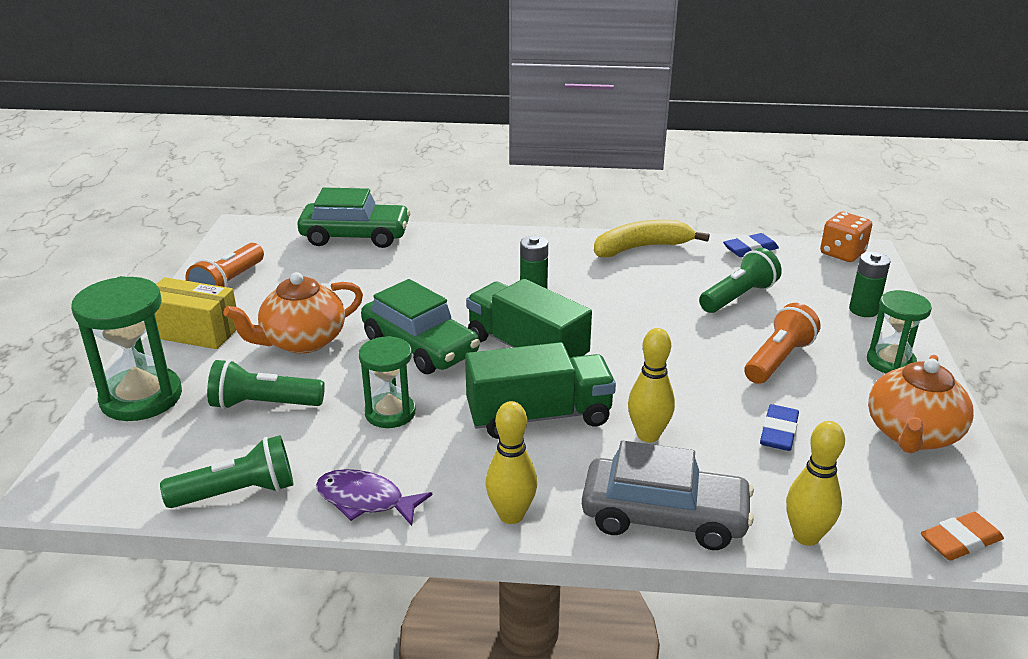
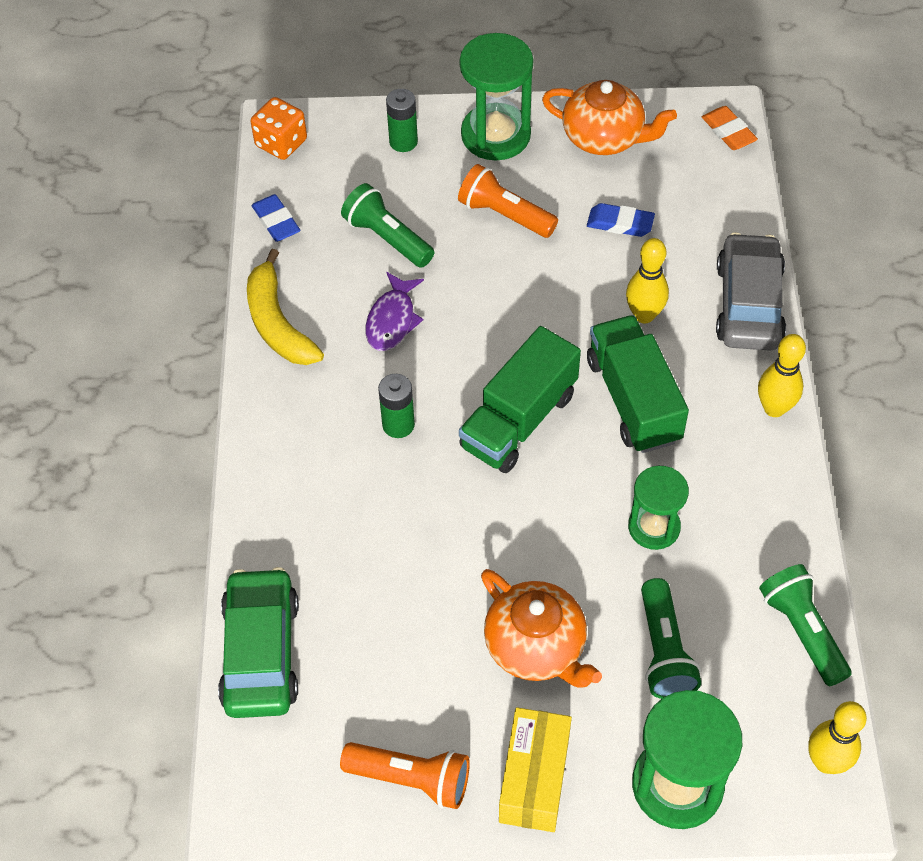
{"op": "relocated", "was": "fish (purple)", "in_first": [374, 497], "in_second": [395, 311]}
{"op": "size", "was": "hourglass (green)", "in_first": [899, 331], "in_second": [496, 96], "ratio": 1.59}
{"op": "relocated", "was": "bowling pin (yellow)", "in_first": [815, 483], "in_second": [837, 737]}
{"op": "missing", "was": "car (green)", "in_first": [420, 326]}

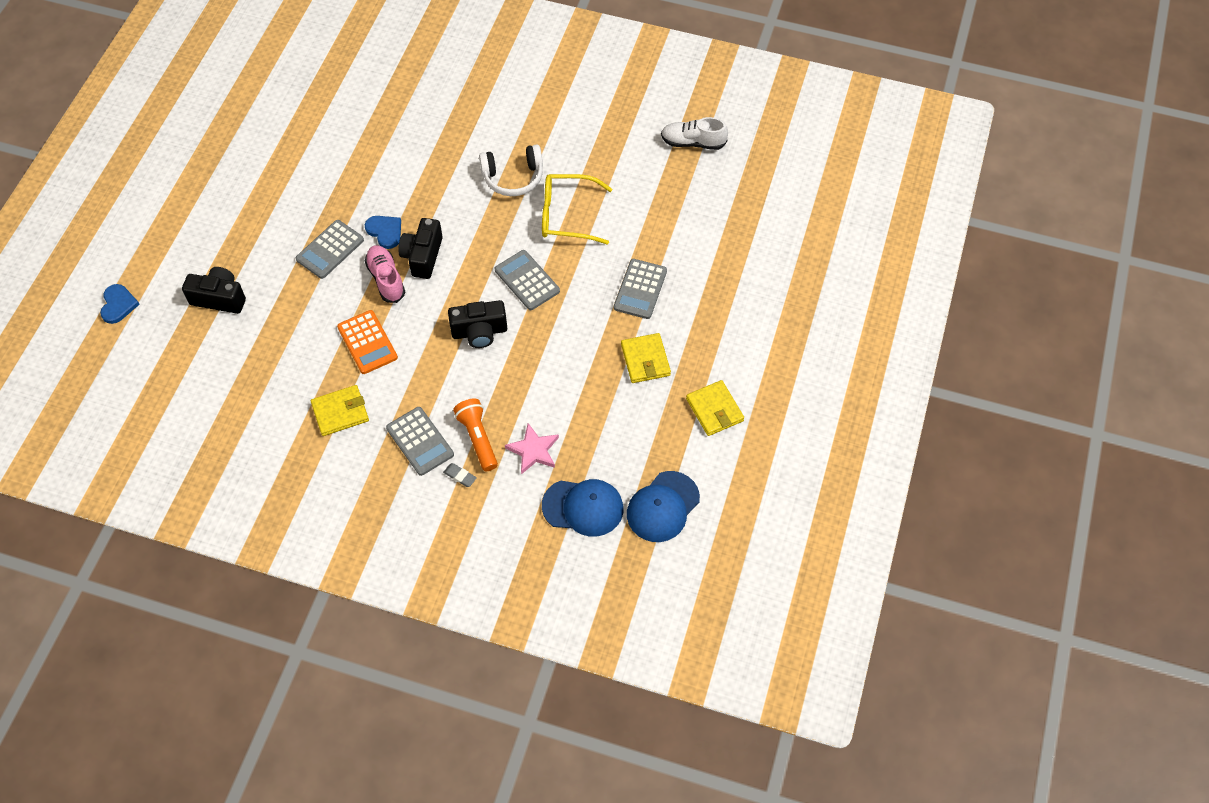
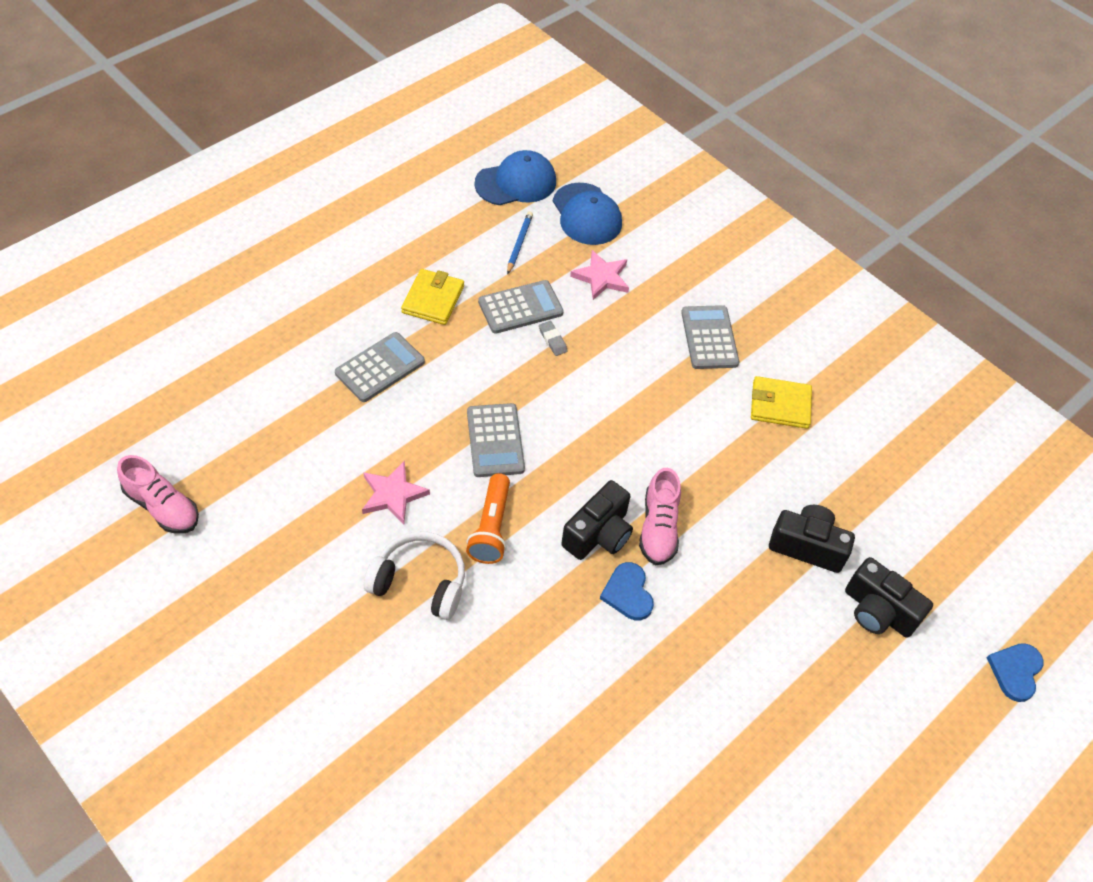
{"op": "colour", "was": "shoe (white)", "now": "shoe (pink)", "in_first": [694, 133], "in_second": [158, 494]}
{"op": "exchanged", "was": "glasses (yellow)", "now": "star (pink)", "in_first": [577, 209], "in_second": [396, 492]}
{"op": "relocated", "was": "flashlight (orange)", "in_first": [475, 434], "in_second": [488, 518]}
{"op": "relocated", "was": "calculator (grey)", "in_first": [330, 249], "in_second": [521, 307]}
{"op": "appeared", "now": "pencil (blue)", "in_second": [520, 243]}
{"op": "relocated", "was": "eraser (grey)", "in_first": [460, 475], "in_second": [553, 338]}
{"op": "spun", "was": "cap (blue)", "in_first": [582, 508], "in_second": [587, 214], "clockwise": -150}
{"op": "relocated", "was": "camera (black)", "in_first": [477, 324], "in_second": [812, 539]}
{"op": "missing", "was": "calculator (orange)", "in_first": [367, 342]}
{"op": "missing", "was": "wallet (yellow)", "in_first": [715, 408]}

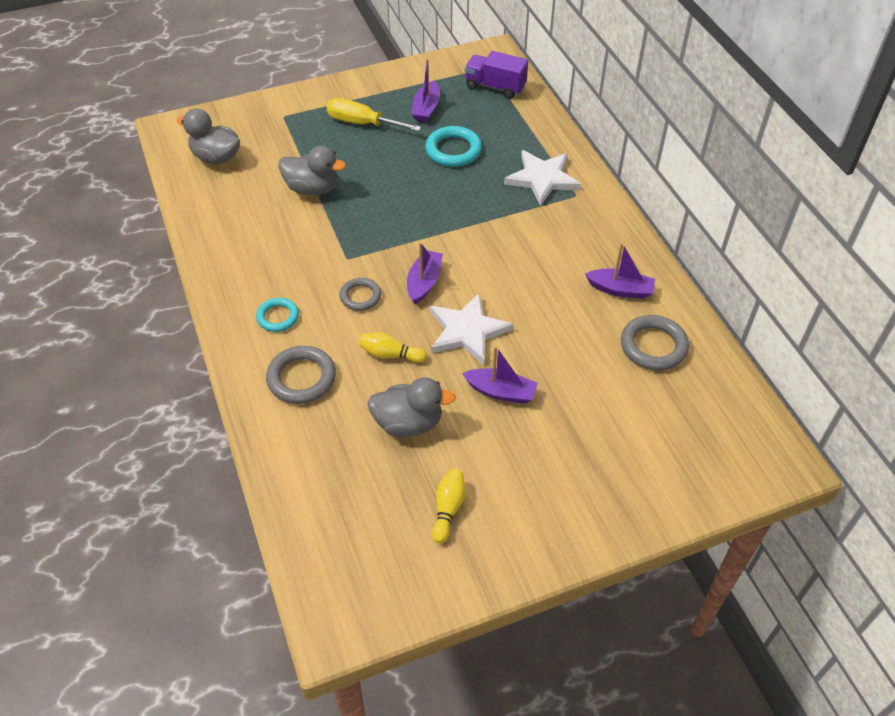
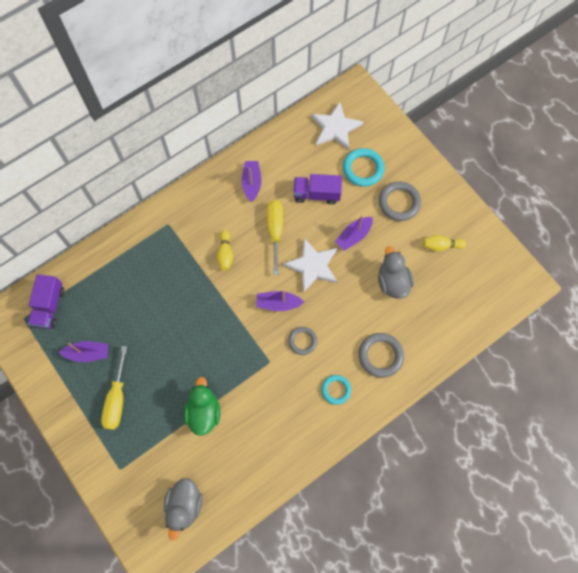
{"op": "colour", "was": "duck (grey)", "now": "duck (green)", "in_first": [312, 171], "in_second": [202, 406]}
{"op": "relocated", "was": "bowling pin (yellow)", "in_first": [393, 347], "in_second": [225, 250]}
{"op": "appeared", "now": "screwdriver (yellow)", "in_second": [275, 237]}
{"op": "appeared", "now": "truck (purple)", "in_second": [317, 189]}
{"op": "relocated", "was": "star (white)", "in_first": [542, 178], "in_second": [337, 126]}
{"op": "spun", "was": "boat (purple)", "in_first": [500, 375], "in_second": [354, 233], "clockwise": -135}
{"op": "relocated", "was": "ring (turquoise)", "in_first": [453, 146], "in_second": [363, 167]}
{"op": "relocated", "was": "ring (grey)", "in_first": [655, 343], "in_second": [400, 201]}

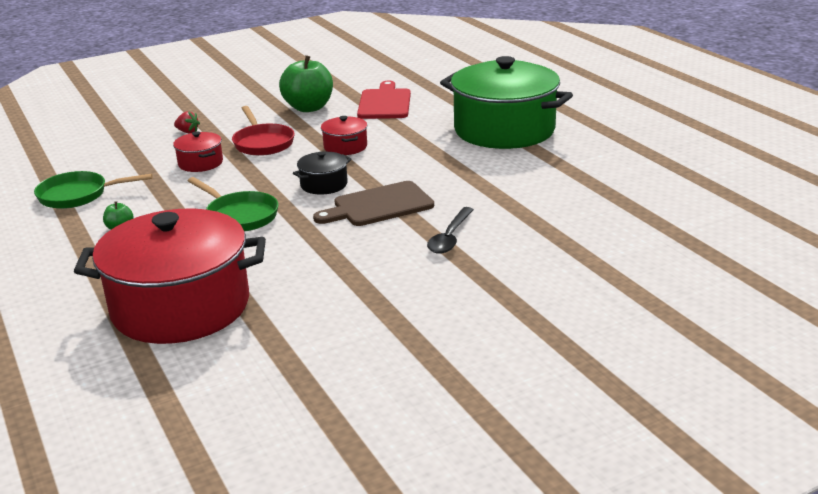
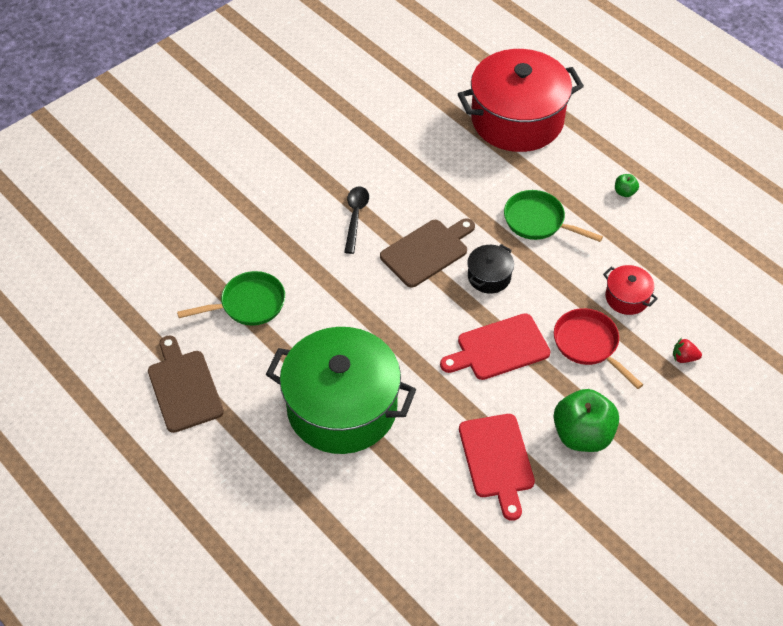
{"op": "appeared", "now": "cutting board (brown)", "in_second": [186, 384]}
{"op": "relocated", "was": "pan (green)", "in_first": [93, 190], "in_second": [231, 298]}
{"op": "exchanged", "was": "pot (red)", "now": "cutting board (red)", "in_first": [344, 135], "in_second": [495, 346]}

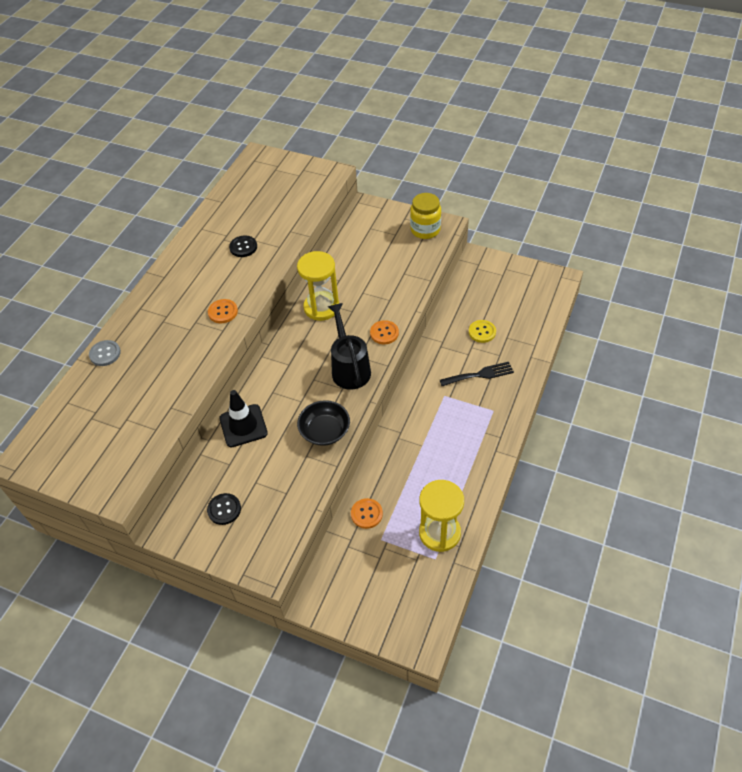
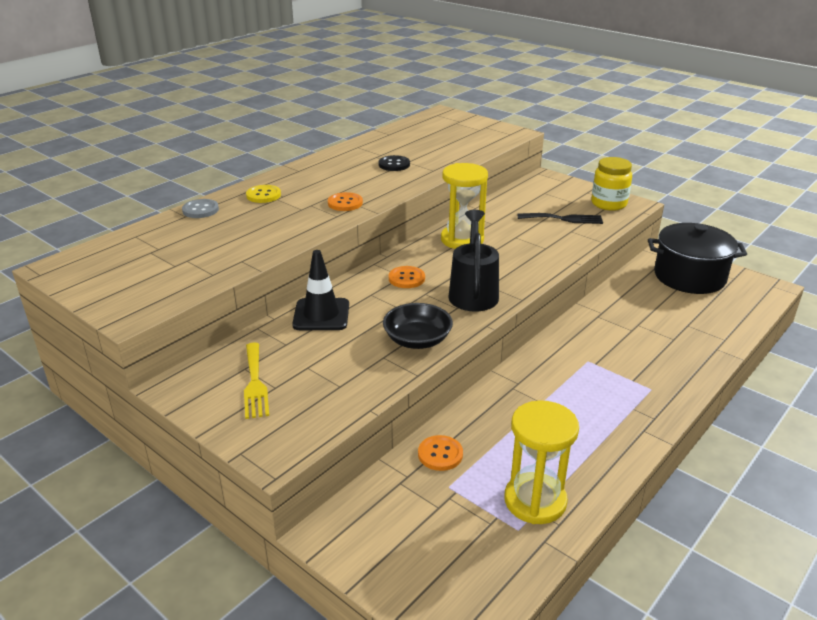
{"op": "exchanged", "was": "button (black)", "now": "fork (yellow)", "in_first": [224, 509], "in_second": [256, 380]}
{"op": "relocated", "was": "button (yellow)", "in_first": [482, 331], "in_second": [263, 194]}
{"op": "relocated", "was": "button (orange)", "in_first": [384, 332], "in_second": [407, 277]}
{"op": "relocated", "was": "fork (black)", "in_first": [477, 374], "in_second": [560, 218]}
{"op": "appeared", "now": "pot (black)", "in_second": [697, 258]}

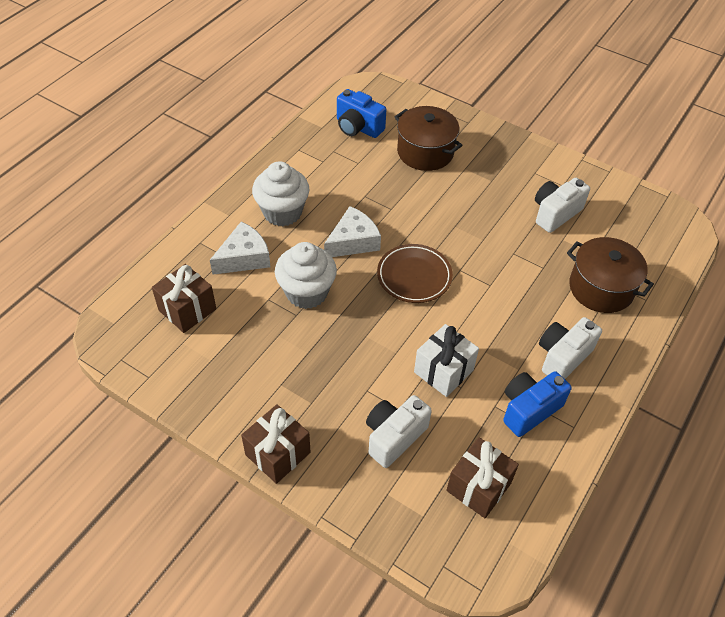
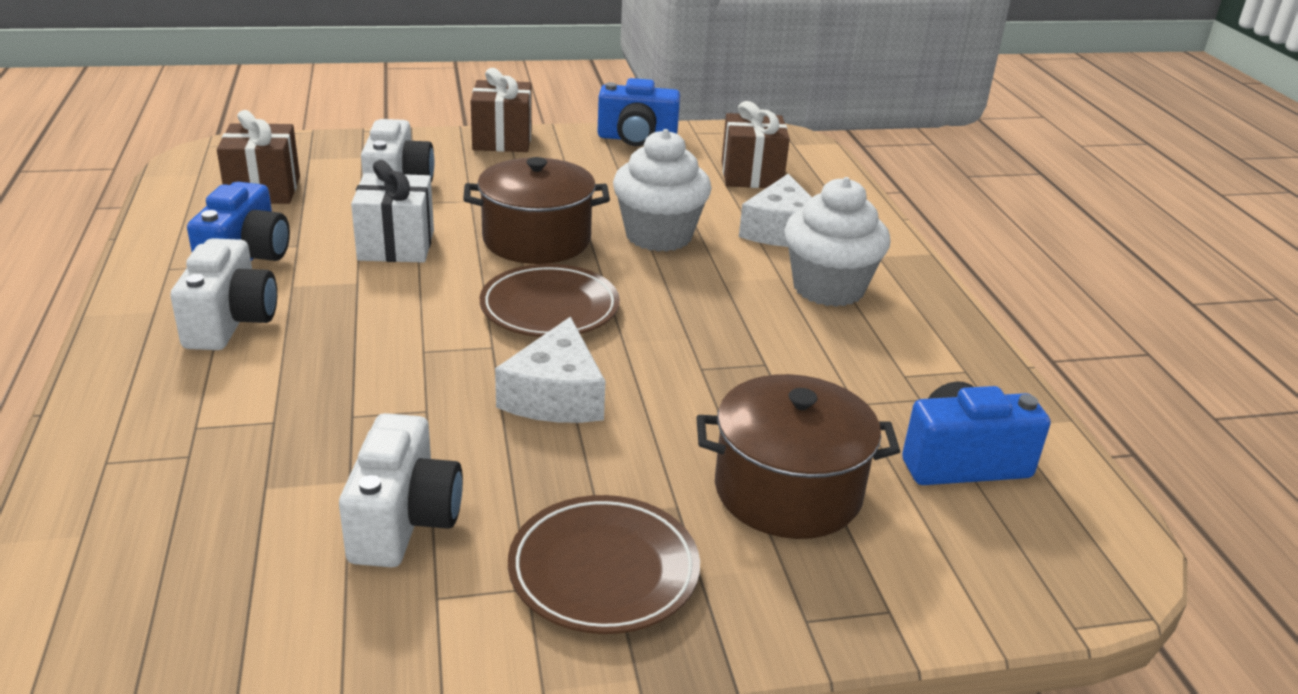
{"op": "relocated", "was": "pot (brown)", "in_first": [610, 275], "in_second": [536, 210]}
{"op": "relocated", "was": "cheese (white)", "in_first": [352, 231], "in_second": [550, 370]}
{"op": "appeared", "now": "plate (brown)", "in_second": [604, 564]}
{"op": "appeared", "now": "camera (blue)", "in_second": [639, 112]}

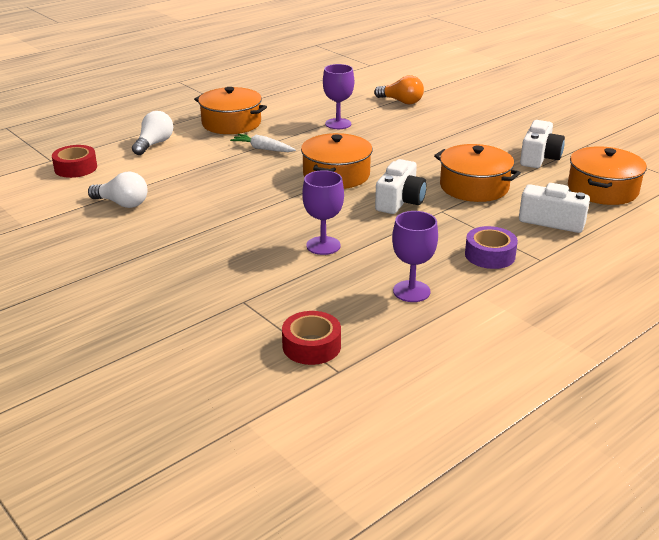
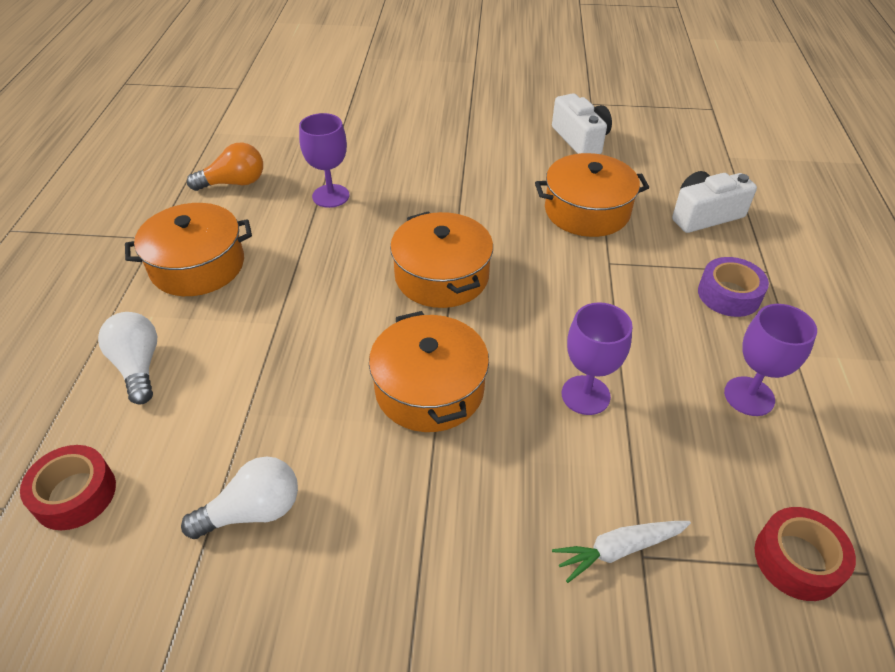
{"op": "relocated", "was": "light bulb (orange)", "in_first": [399, 89], "in_second": [225, 167]}
{"op": "relocated", "was": "pot (orange)", "in_first": [607, 175], "in_second": [429, 371]}
{"op": "relocated", "was": "carrot (white)", "in_first": [263, 143], "in_second": [621, 552]}
{"op": "missing", "was": "camera (white)", "in_first": [401, 186]}

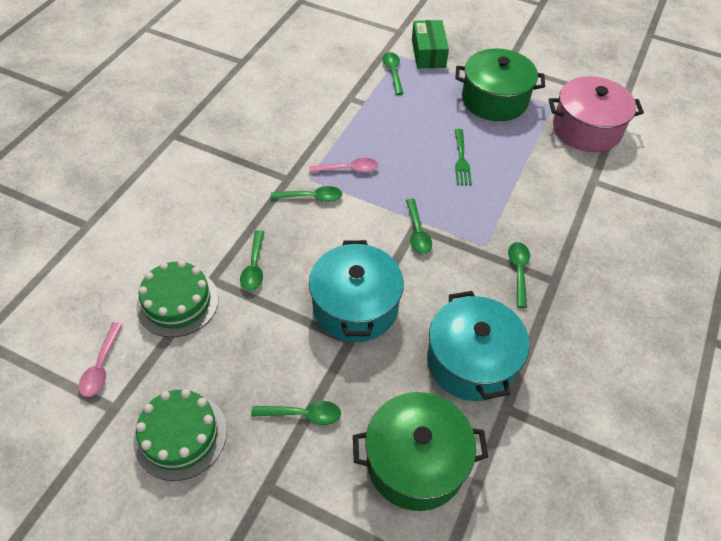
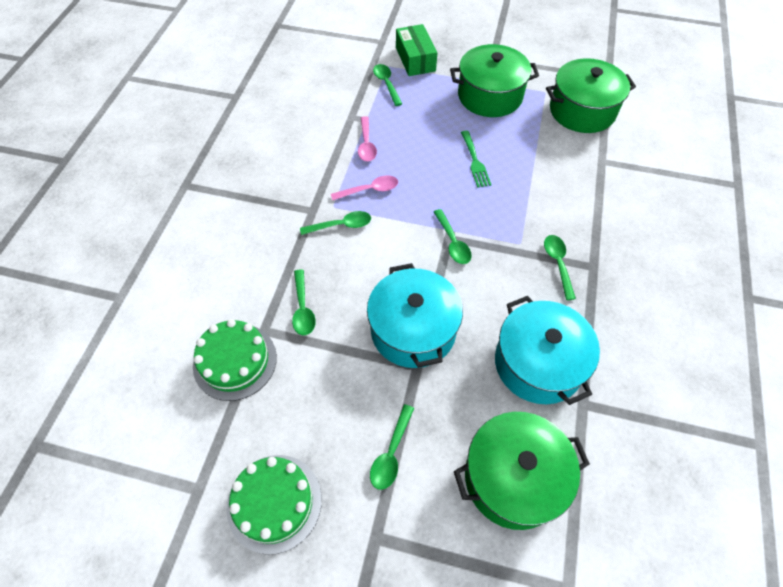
{"op": "relocated", "was": "spoon (pink)", "in_first": [101, 359], "in_second": [367, 138]}
{"op": "spun", "was": "spoon (green)", "in_first": [296, 413], "in_second": [392, 447], "clockwise": 120}
{"op": "colour", "was": "pot (pink)", "now": "pot (green)", "in_first": [596, 114], "in_second": [591, 95]}

